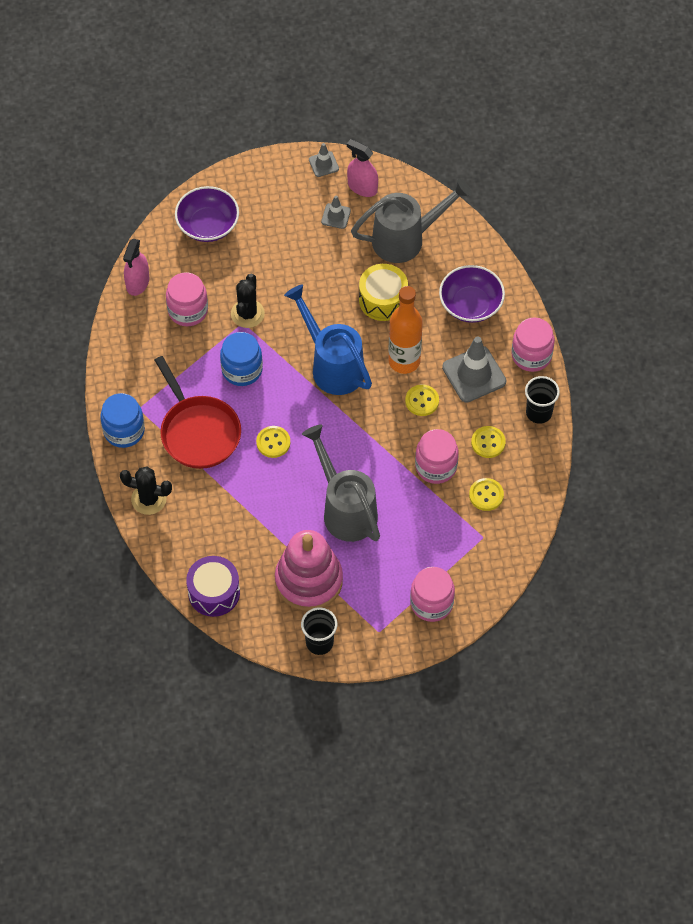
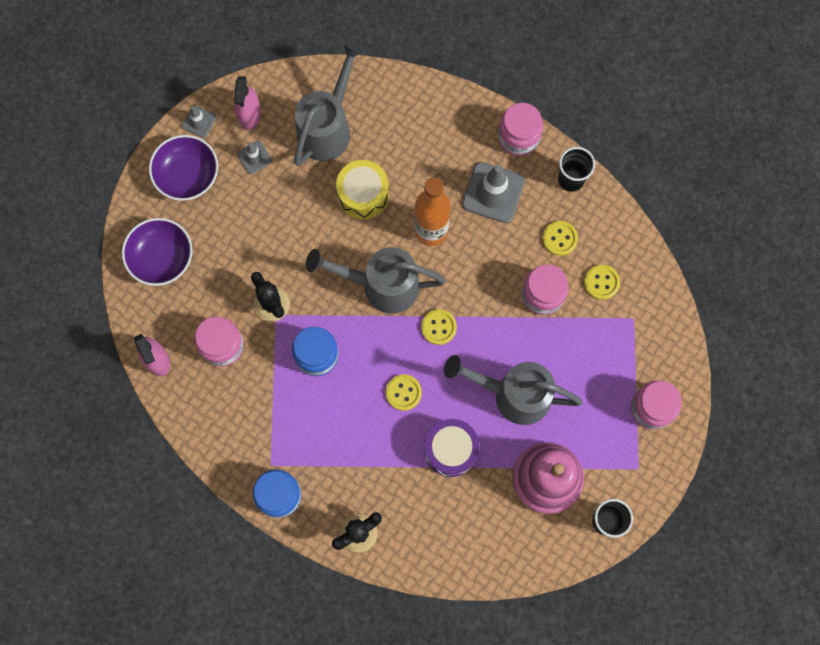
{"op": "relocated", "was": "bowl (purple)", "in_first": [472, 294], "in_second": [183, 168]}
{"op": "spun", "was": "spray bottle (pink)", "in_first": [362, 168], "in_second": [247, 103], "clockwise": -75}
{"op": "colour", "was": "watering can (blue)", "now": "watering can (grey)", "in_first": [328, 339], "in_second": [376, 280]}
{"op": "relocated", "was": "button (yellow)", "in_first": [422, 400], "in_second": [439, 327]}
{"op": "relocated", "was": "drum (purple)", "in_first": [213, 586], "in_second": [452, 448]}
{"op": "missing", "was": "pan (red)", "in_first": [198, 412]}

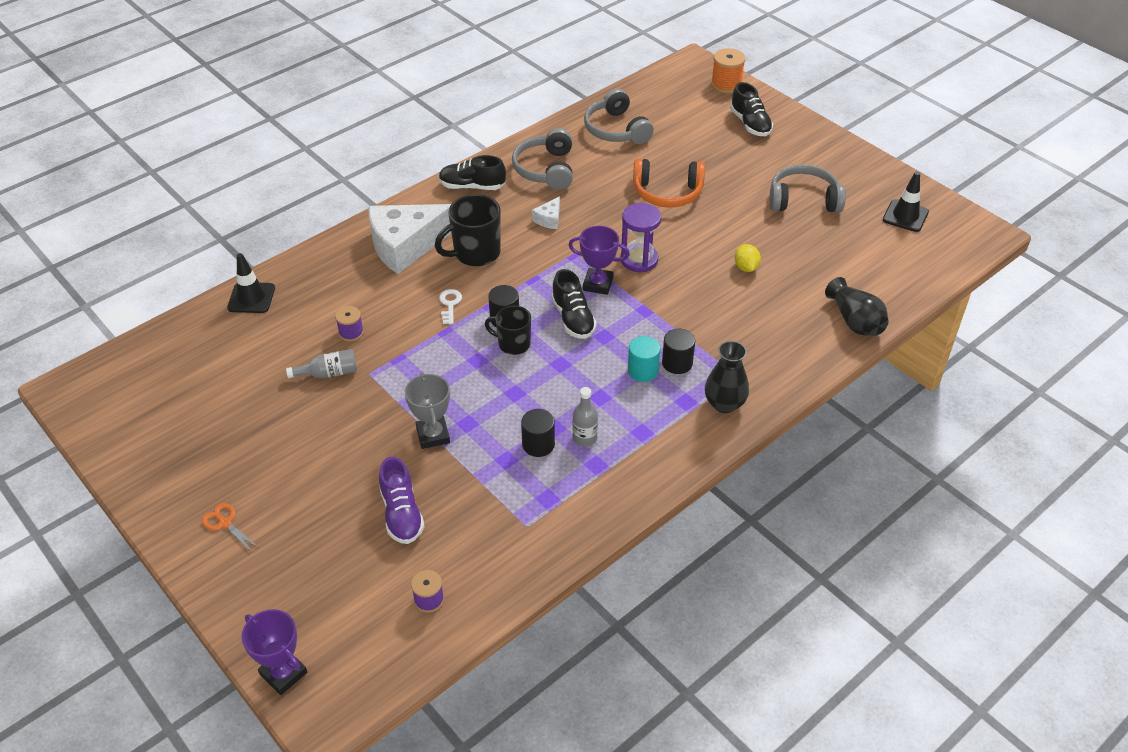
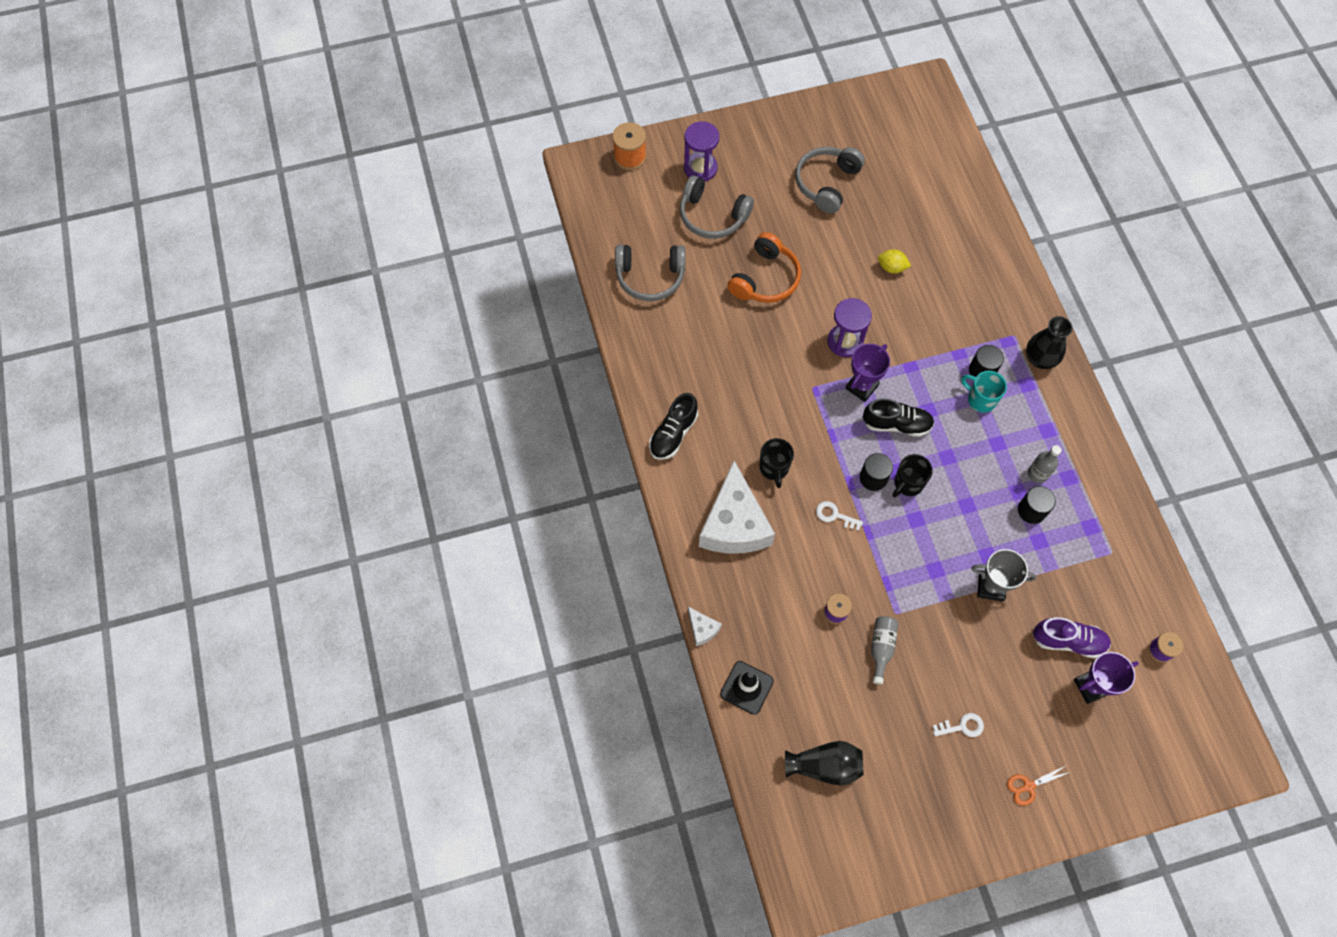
{"op": "relocated", "was": "headphones (grey)", "in_first": [542, 159], "in_second": [717, 207]}
{"op": "exchanged", "was": "shoe (black)", "now": "hourglass (purple)", "in_first": [751, 109], "in_second": [701, 151]}
{"op": "relocated", "was": "cheese (white)", "in_first": [546, 212], "in_second": [705, 626]}
{"op": "size", "was": "mug (black)", "in_first": [468, 230], "in_second": [777, 463], "ratio": 0.64}
{"op": "relocated", "was": "vase (black)", "in_first": [857, 306], "in_second": [824, 763]}
{"op": "appeared", "now": "key (white)", "in_second": [958, 725]}
{"op": "exchanged", "was": "cylinder (turquoise)", "now": "mug (turquoise)", "in_first": [644, 359], "in_second": [984, 392]}
{"op": "relocated", "was": "trophy (purple)", "in_first": [274, 652], "in_second": [1106, 678]}
{"op": "missing", "was": "traffic cone (black)", "in_first": [906, 202]}

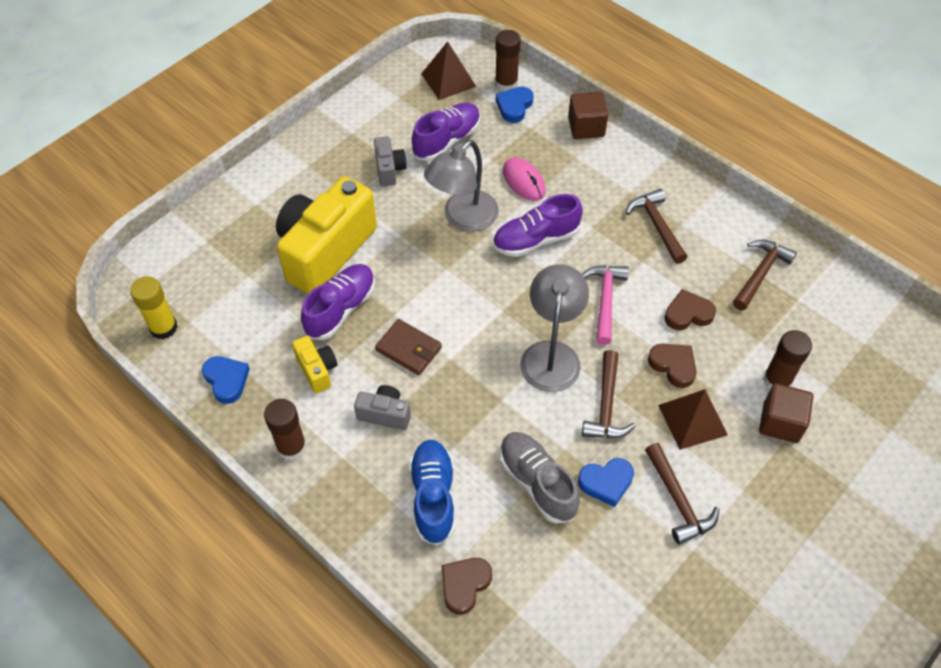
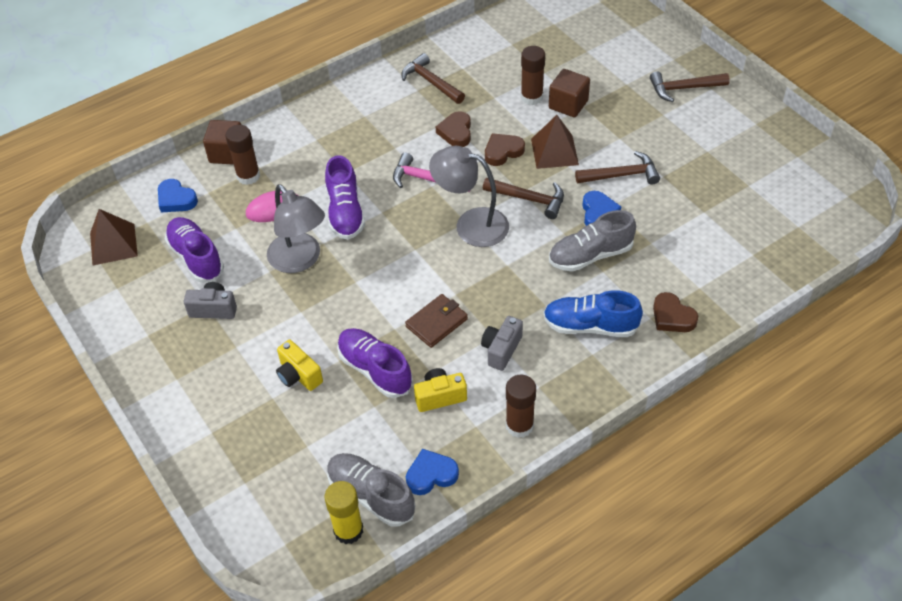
{"op": "relocated", "was": "glue stick (brown)", "in_first": [508, 60], "in_second": [243, 155]}
{"op": "size", "was": "camera (yellow)", "in_first": [326, 235], "in_second": [299, 365], "ratio": 0.44}
{"op": "appeared", "now": "shoe (grey)", "in_second": [371, 490]}
{"op": "relocated", "was": "hammer (brown)", "in_first": [656, 226], "in_second": [690, 86]}

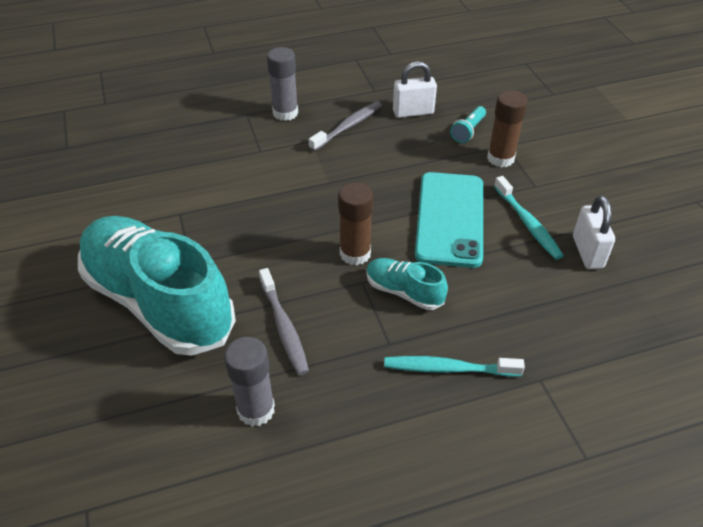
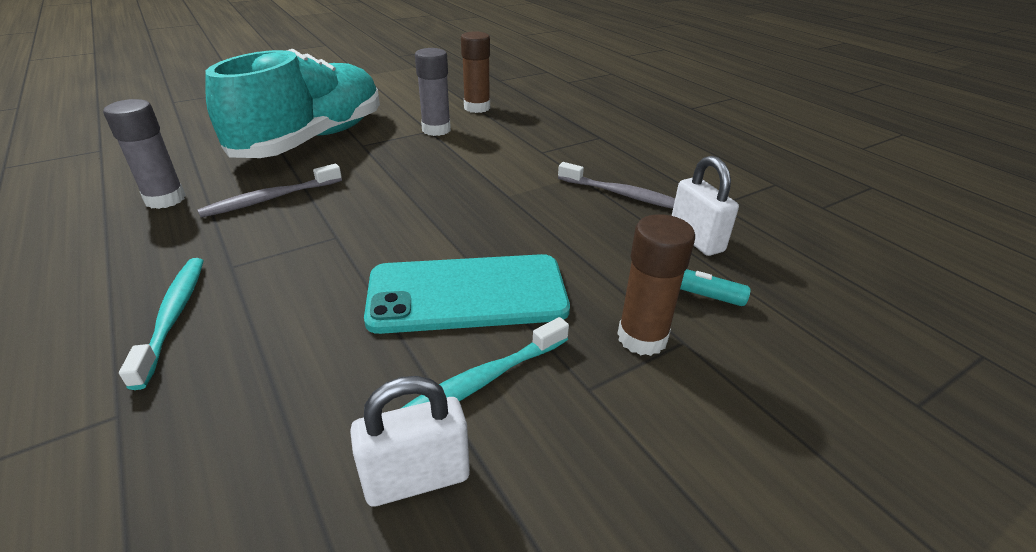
{"op": "relocated", "was": "glue stick (grey)", "in_first": [282, 84], "in_second": [433, 92]}
{"op": "relocated", "was": "glue stick (brown)", "in_first": [355, 223], "in_second": [475, 72]}
{"op": "missing", "was": "shoe (turquoise)", "in_first": [407, 284]}

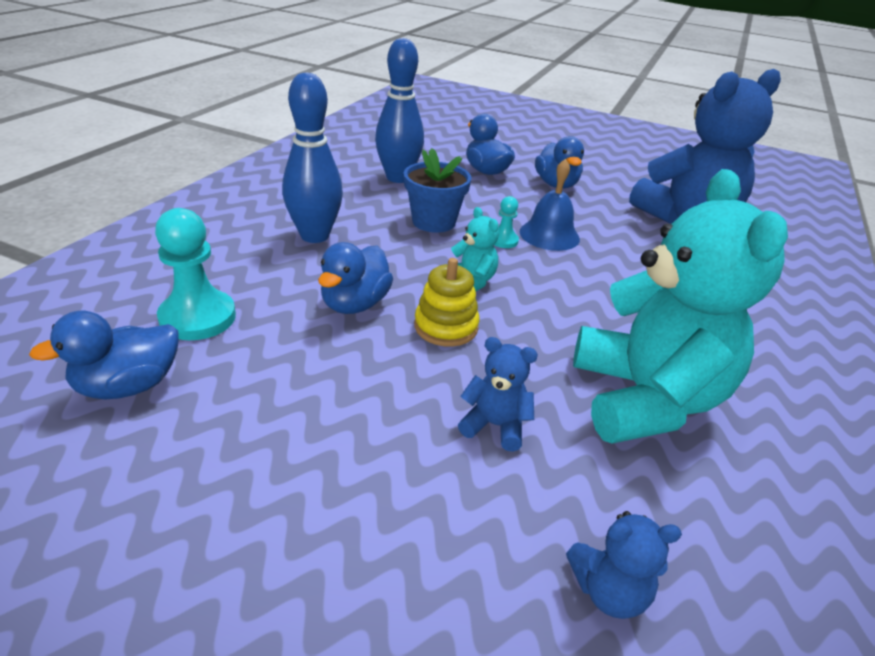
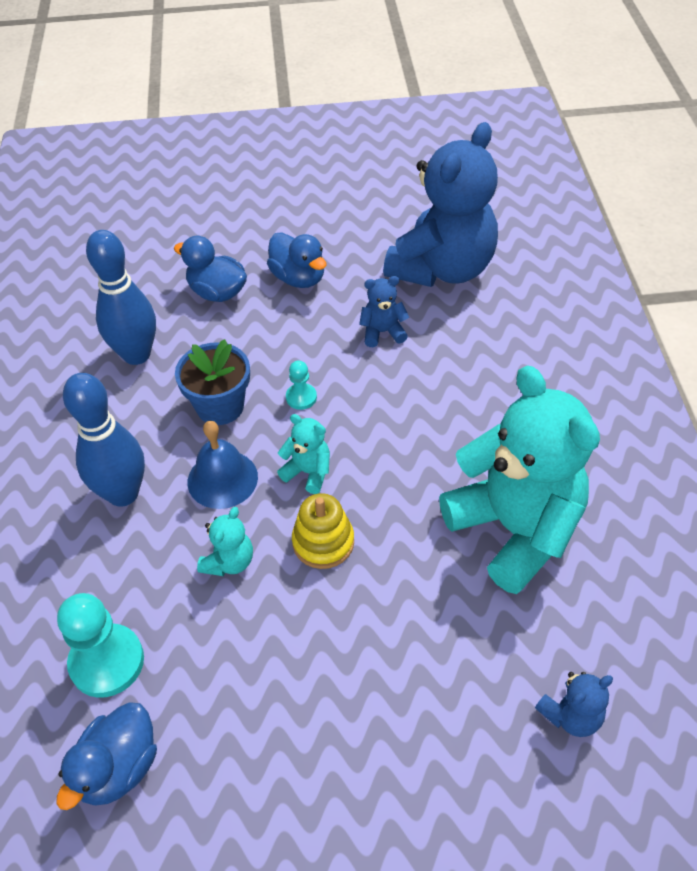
{"op": "relocated", "was": "bell (blue)", "in_first": [550, 205], "in_second": [223, 465]}
{"op": "exchanged", "was": "duck (blue)", "now": "teddy bear (turquoise)", "in_first": [355, 278], "in_second": [225, 541]}
{"op": "relocated", "was": "teddy bear (blue)", "in_first": [498, 394], "in_second": [384, 311]}

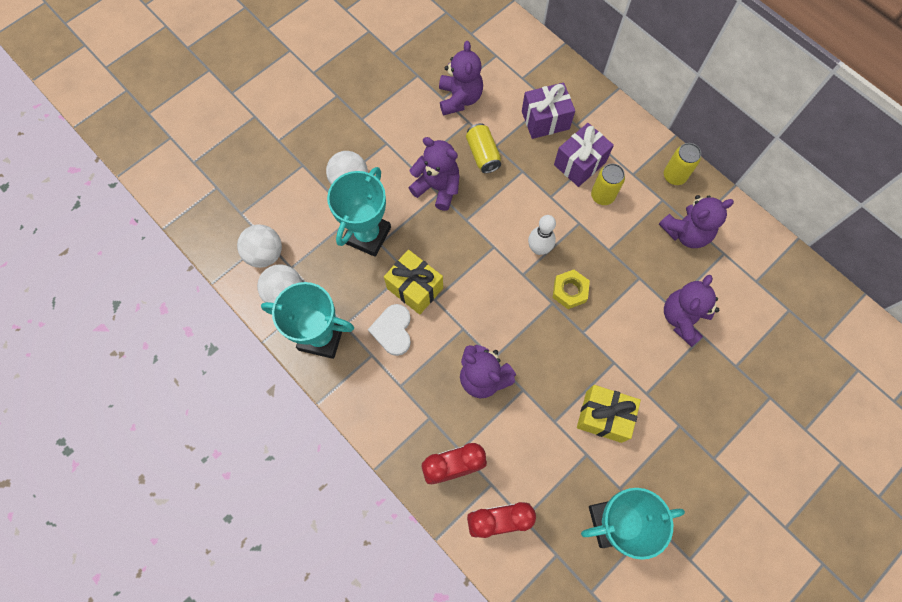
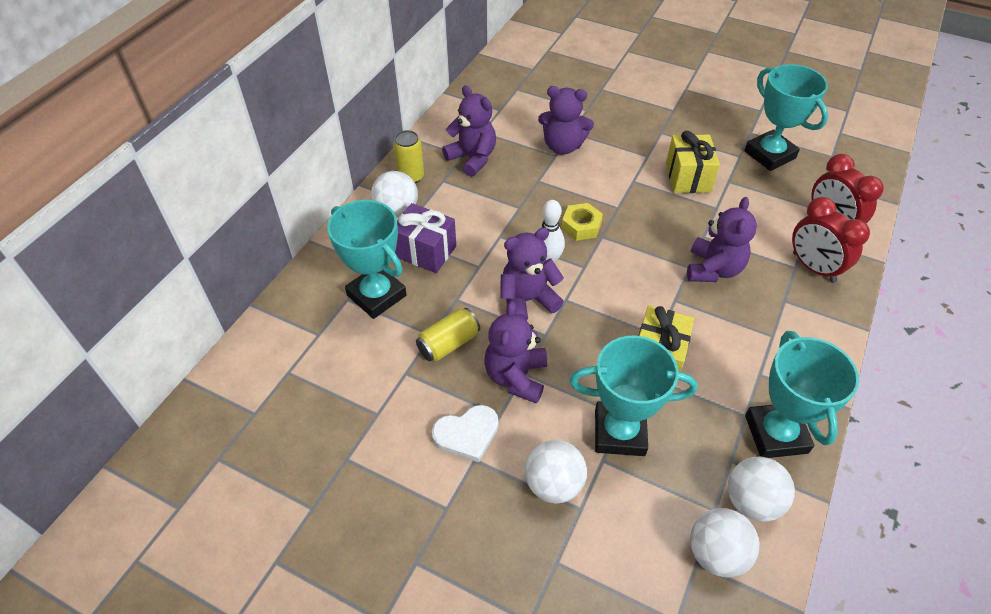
{"op": "exchanged", "was": "gift (purple)", "now": "trophy (turquoise)", "in_first": [548, 110], "in_second": [367, 259]}
{"op": "appeared", "now": "ball (white)", "in_second": [394, 194]}
{"op": "relocated", "was": "heart (white)", "in_first": [389, 330], "in_second": [465, 433]}
{"op": "relocated", "was": "teddy bear (purple)", "in_first": [461, 78], "in_second": [532, 274]}
{"op": "missing", "was": "can (yellow)", "in_first": [608, 184]}

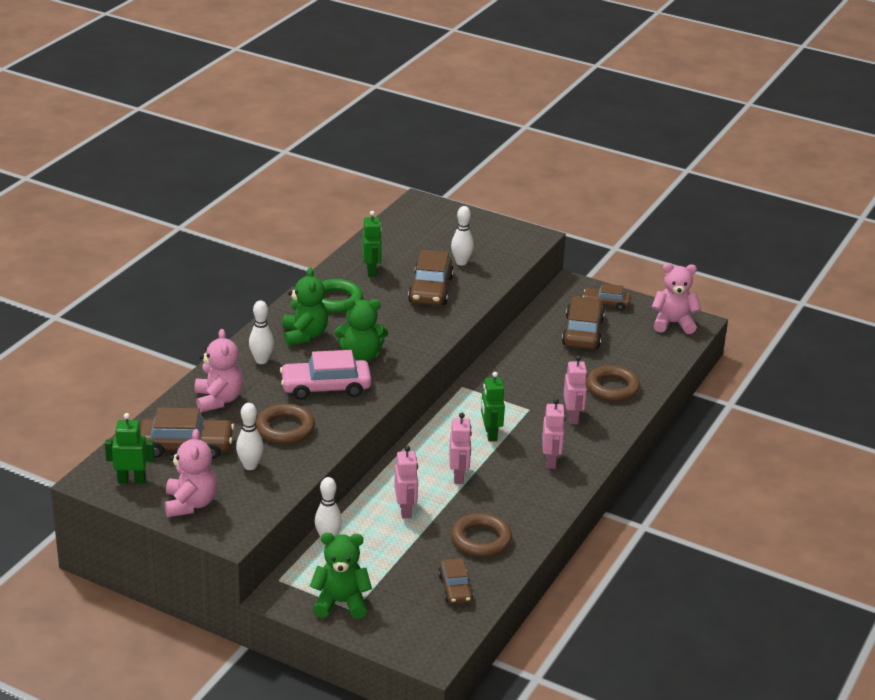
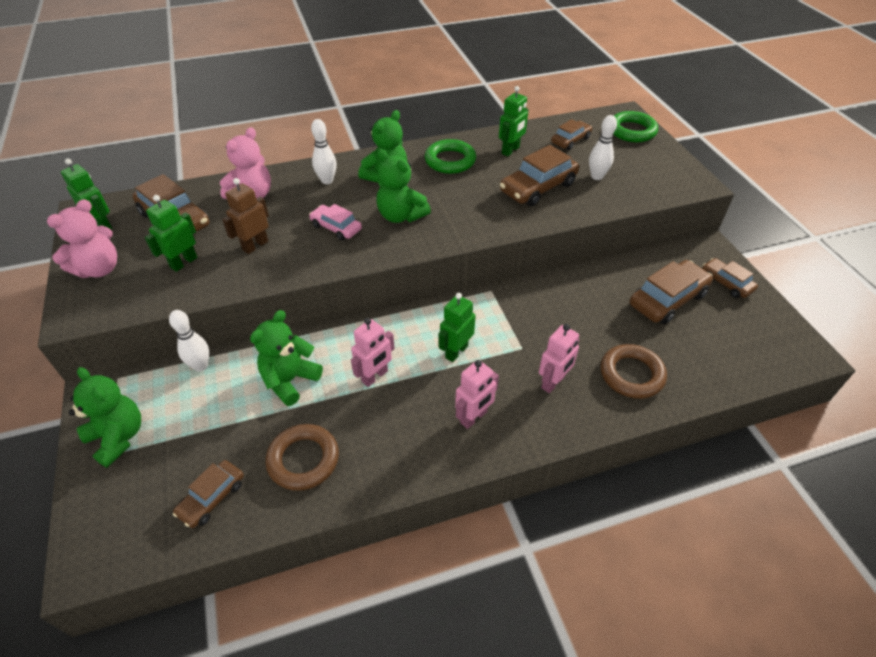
{"op": "exchanged", "was": "bowling pin (white)", "now": "robot (green)", "in_first": [249, 436], "in_second": [171, 233]}
{"op": "exchanged", "was": "ring (brown)", "now": "robot (brown)", "in_first": [285, 424], "in_second": [245, 216]}
{"op": "exchanged", "was": "robot (pink)", "now": "teddy bear (green)", "in_first": [406, 482], "in_second": [286, 358]}
{"op": "size", "was": "car (pink)", "in_first": [325, 375], "in_second": [335, 222], "ratio": 0.6}
{"op": "appeared", "now": "car (brown)", "in_second": [571, 134]}
{"op": "appeared", "now": "ring (green)", "in_second": [635, 126]}
{"op": "missing", "was": "teddy bear (pink)", "in_first": [676, 298]}

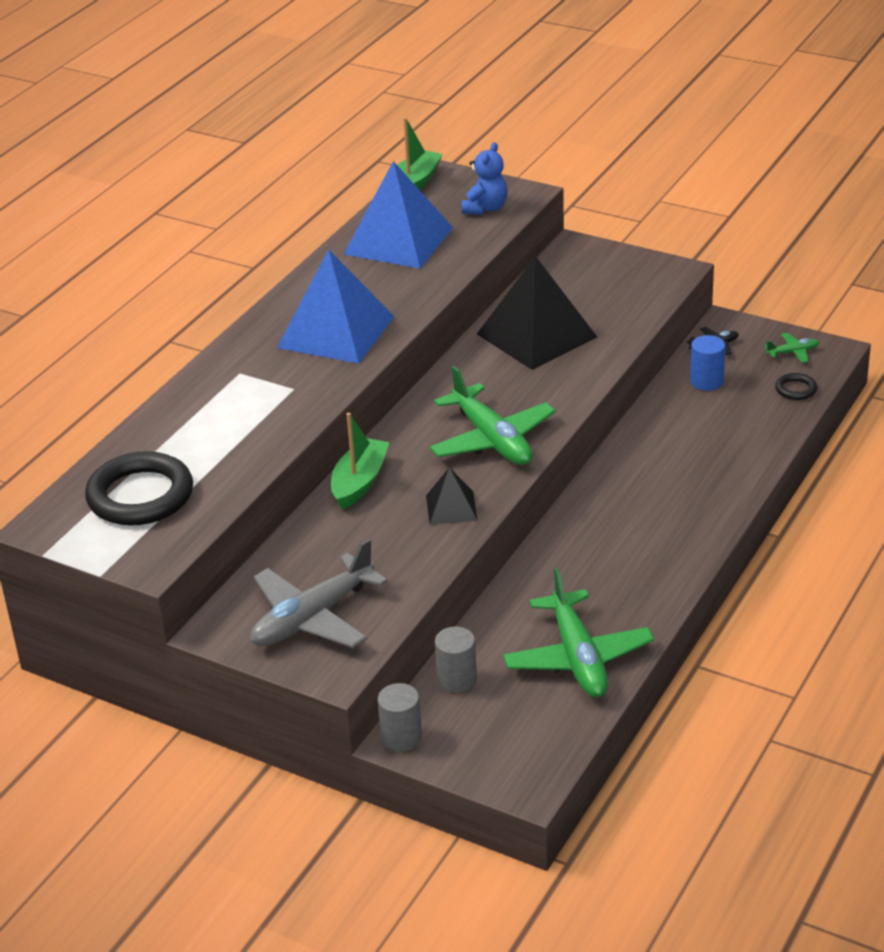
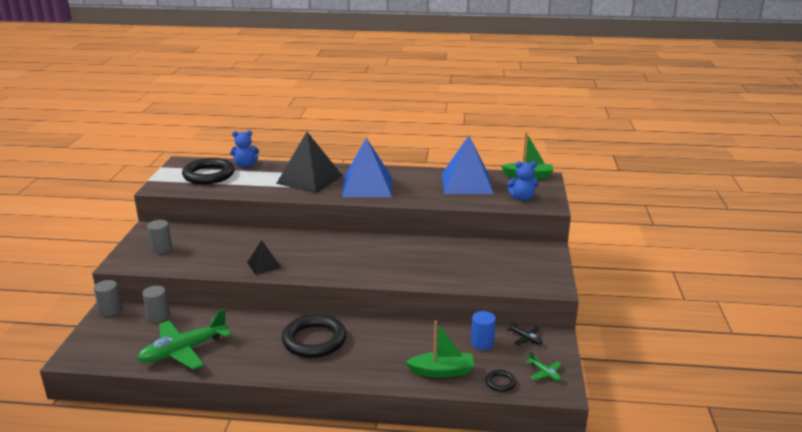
{"op": "exchanged", "was": "plane (grey)", "now": "cylinder (grey)", "in_first": [319, 593], "in_second": [159, 237]}
{"op": "appeared", "now": "teddy bear (blue)", "in_second": [244, 149]}
{"op": "relocated", "was": "pyramid (black)", "in_first": [537, 313], "in_second": [309, 162]}
{"op": "appeared", "now": "ring (black)", "in_second": [314, 336]}
{"op": "relocated", "was": "boat (green)", "in_first": [360, 461], "in_second": [440, 349]}
{"op": "missing", "was": "plane (green)", "in_first": [492, 415]}

